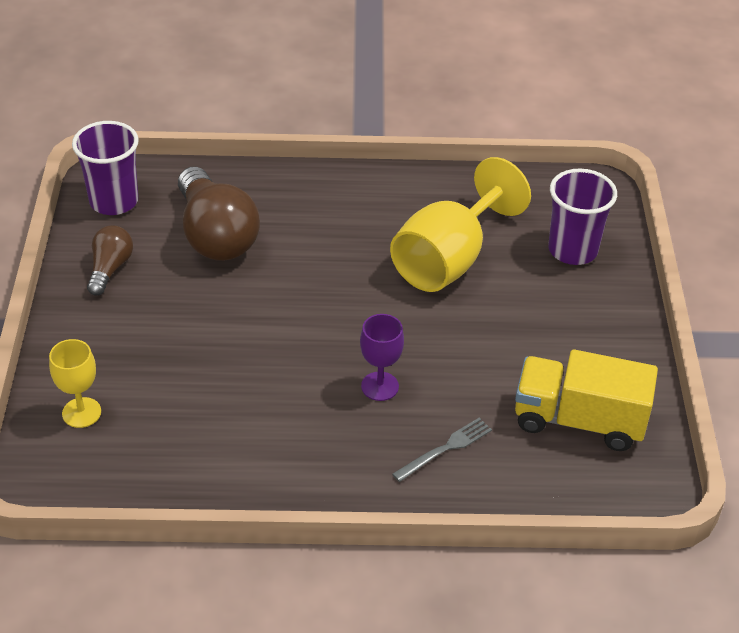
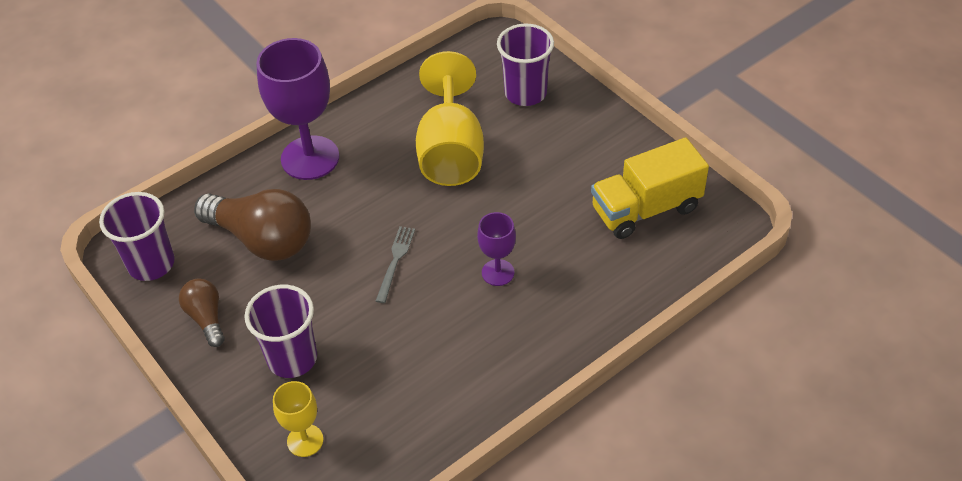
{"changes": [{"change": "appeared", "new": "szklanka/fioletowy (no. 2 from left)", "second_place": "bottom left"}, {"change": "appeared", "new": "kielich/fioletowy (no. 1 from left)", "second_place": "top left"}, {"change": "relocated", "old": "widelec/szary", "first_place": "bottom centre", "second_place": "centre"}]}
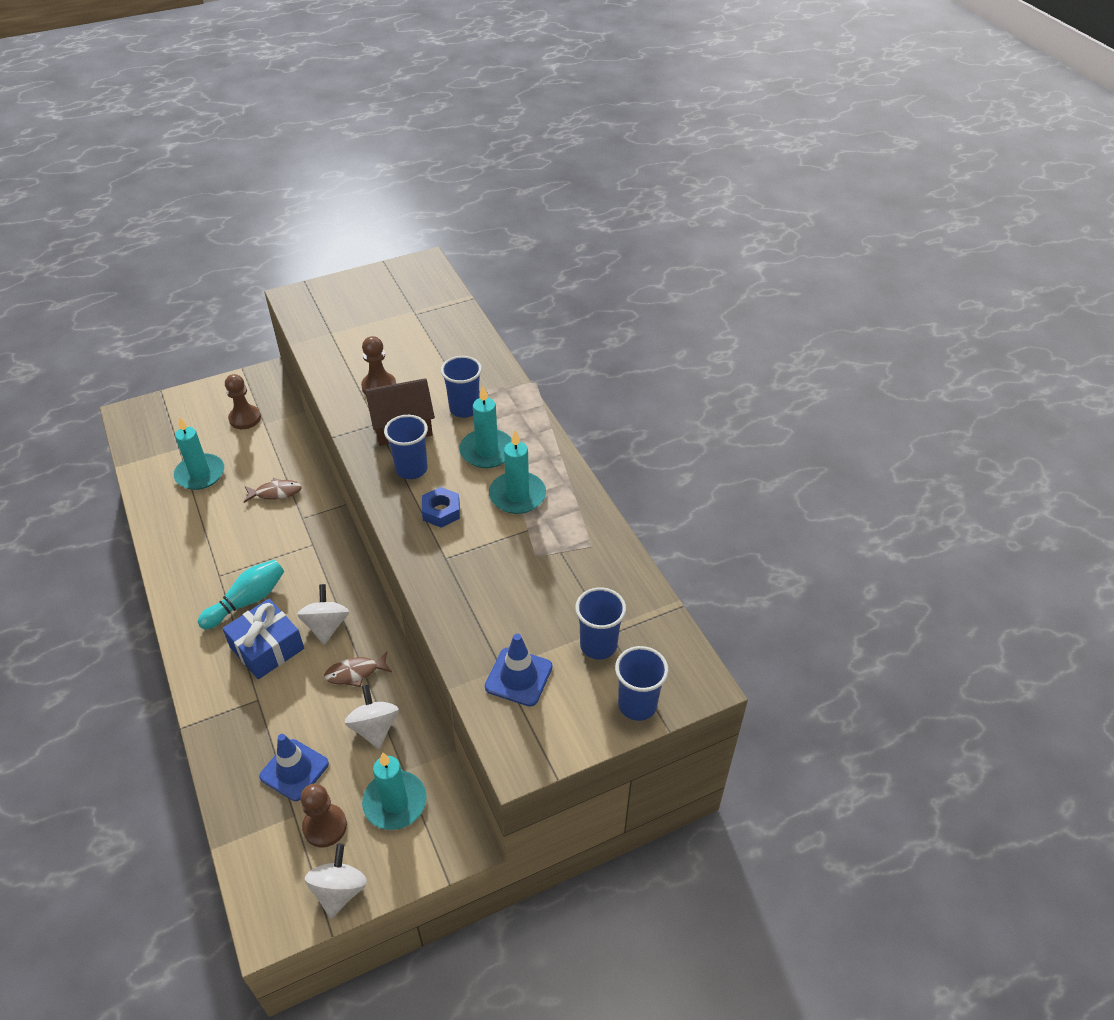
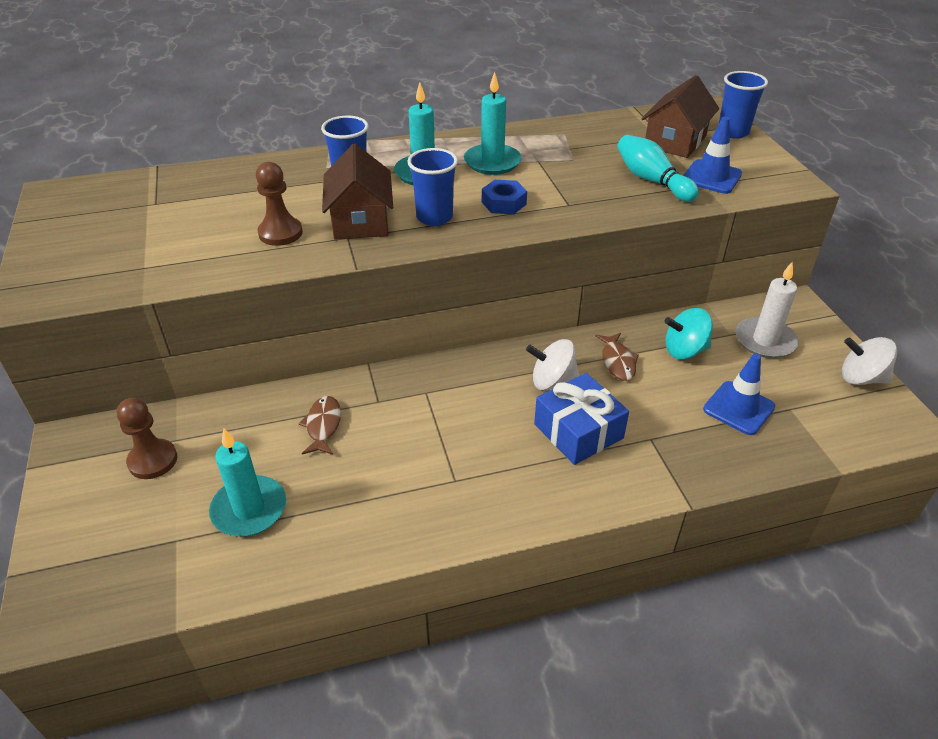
{"changes": [{"change": "missing", "old": "pionek/brązowy (no. 2 from left)", "first_place": "bottom left"}, {"change": "relocated", "old": "kręgiel/turkusowy", "first_place": "middle left", "second_place": "top right"}, {"change": "exchanged", "old": "szklanka/niebieski (no. 3 from left)", "new": "domek/brązowy (no. 2 from left)", "first_place": "centre", "second_place": "top right"}, {"change": "colour", "old": "bączek/biały (no. 3 from left)", "new": "bączek/turkusowy", "first_place": "bottom left", "second_place": "middle right"}, {"change": "colour", "old": "świeca/turkusowy (no. 2 from left)", "new": "świeca/biały", "first_place": "bottom centre", "second_place": "middle right"}]}
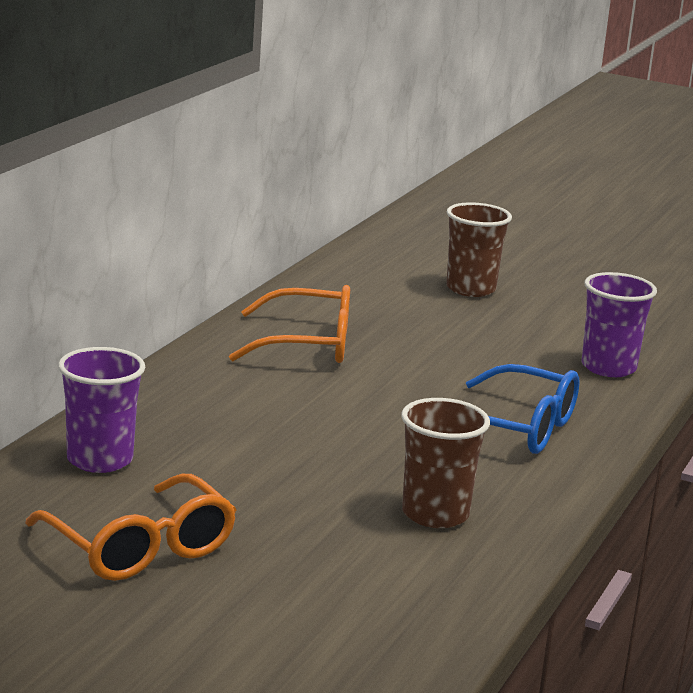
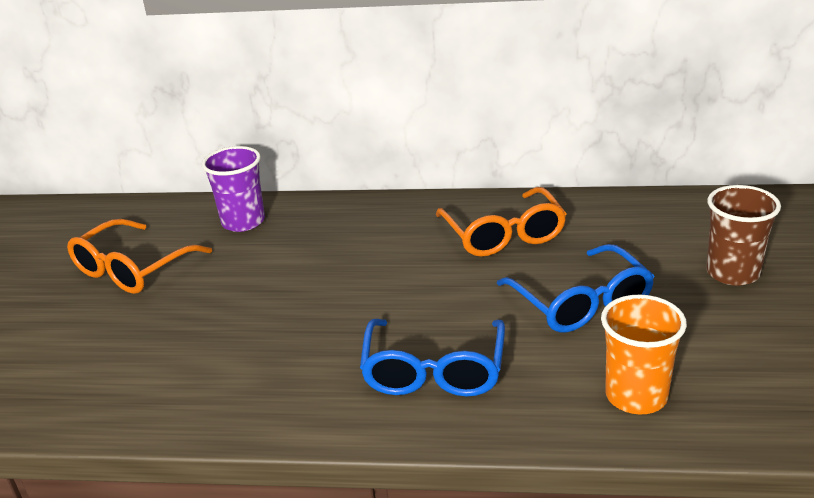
{"changes": [{"change": "missing", "old": "szklanka/brązowy (no. 1 from left)", "first_place": "bottom centre"}, {"change": "appeared", "new": "okulary/niebieski (no. 2 from left)", "second_place": "middle right"}, {"change": "colour", "old": "szklanka/fioletowy (no. 2 from left)", "new": "szklanka/pomarańczowy", "first_place": "middle right", "second_place": "bottom right"}]}
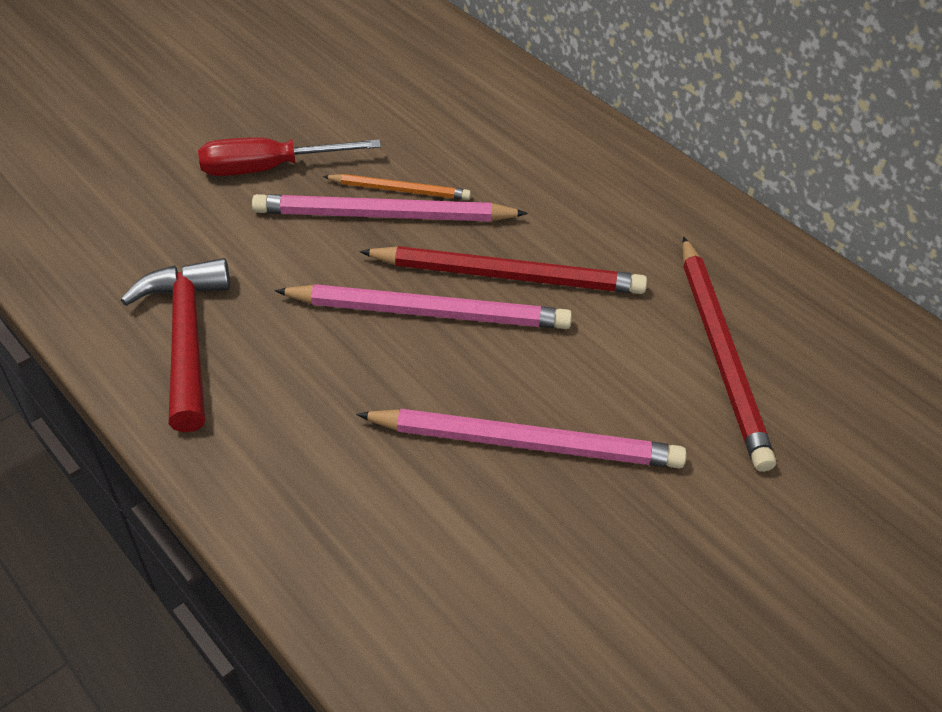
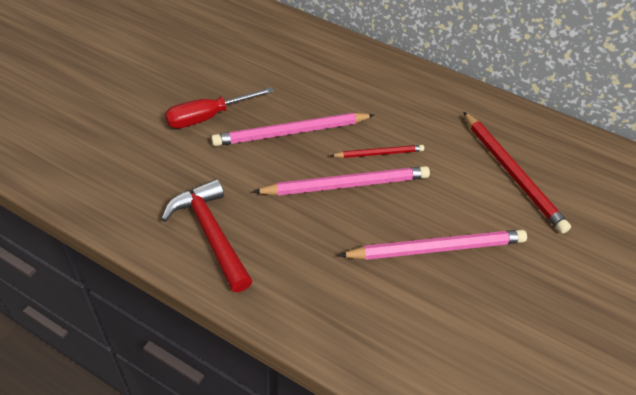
{"changes": [{"change": "missing", "old": "ołówek/pomarańczowy", "first_place": "top centre"}, {"change": "size", "old": "ołówek/czerwony (no. 1 from left)", "first_place": "centre", "second_place": "centre", "factor": 0.56}]}
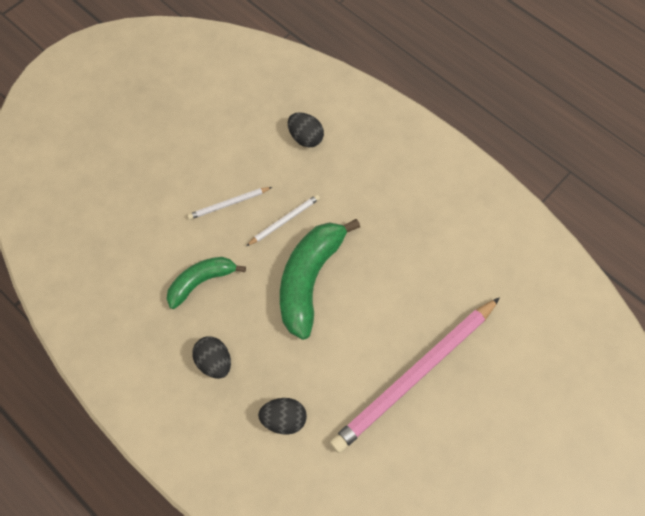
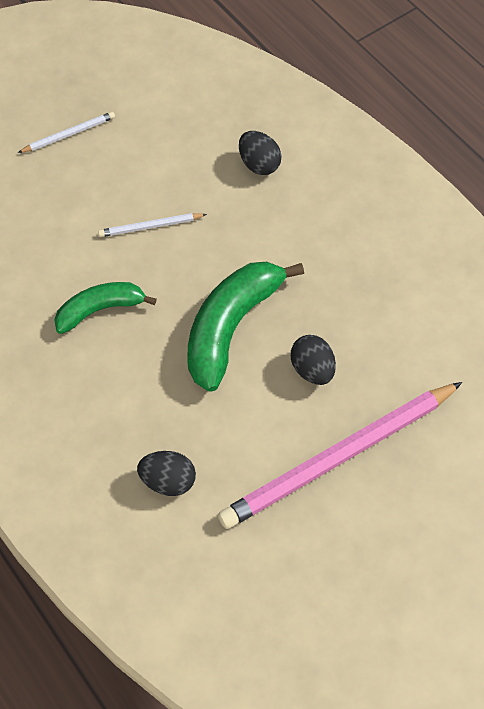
{"changes": [{"change": "relocated", "old": "jajko/czarny (no. 1 from left in the first image)", "new": "jajko/czarny (no. 3 from left)", "first_place": "bottom left", "second_place": "centre"}, {"change": "relocated", "old": "ołówek/biały (no. 2 from left in the first image)", "new": "ołówek/biały (no. 1 from left)", "first_place": "centre", "second_place": "top left"}]}
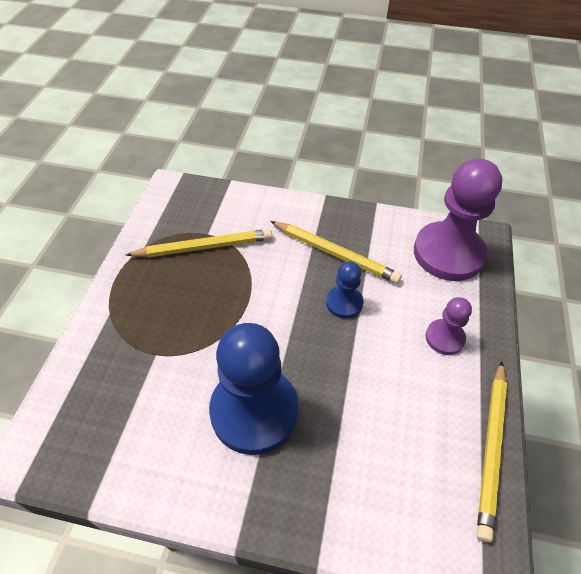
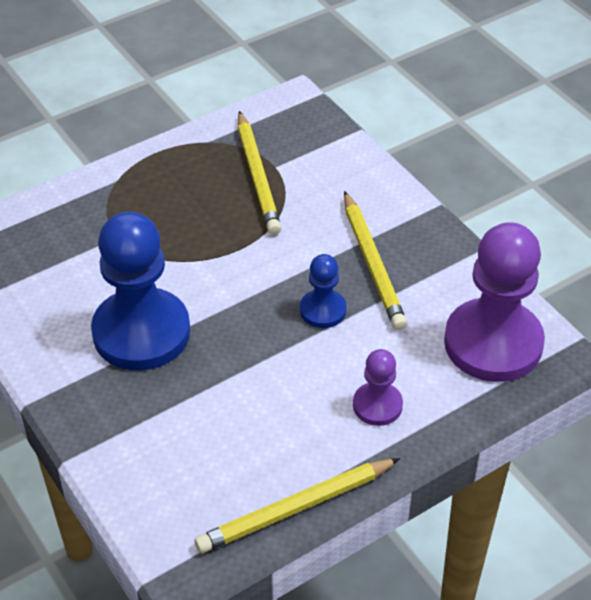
{"changes": [{"change": "spun", "old": "ołówek/żółty (no. 1 from left)", "first_place": "centre", "second_place": "top centre", "degrees": 45}]}
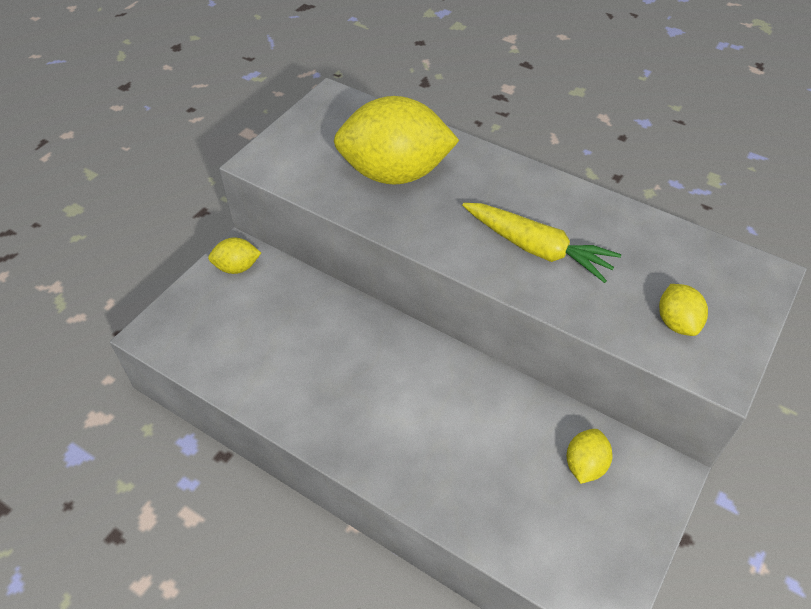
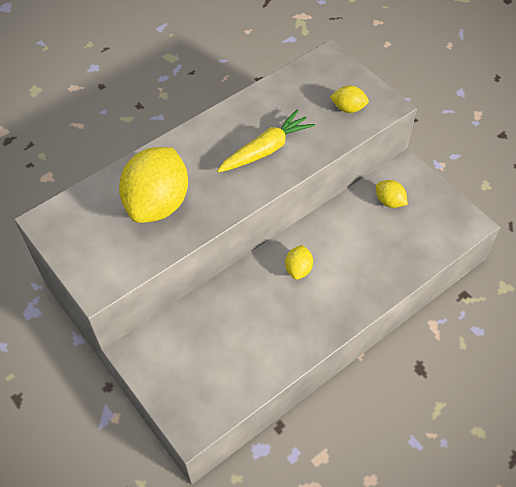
{"changes": [{"change": "relocated", "old": "cytryna/żółty (no. 1 from left in the first image)", "new": "cytryna/żółty (no. 2 from left)", "first_place": "middle left", "second_place": "centre"}]}
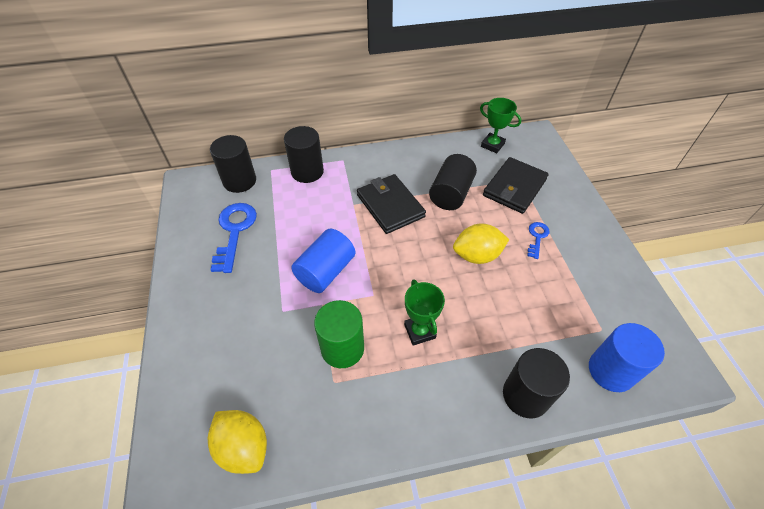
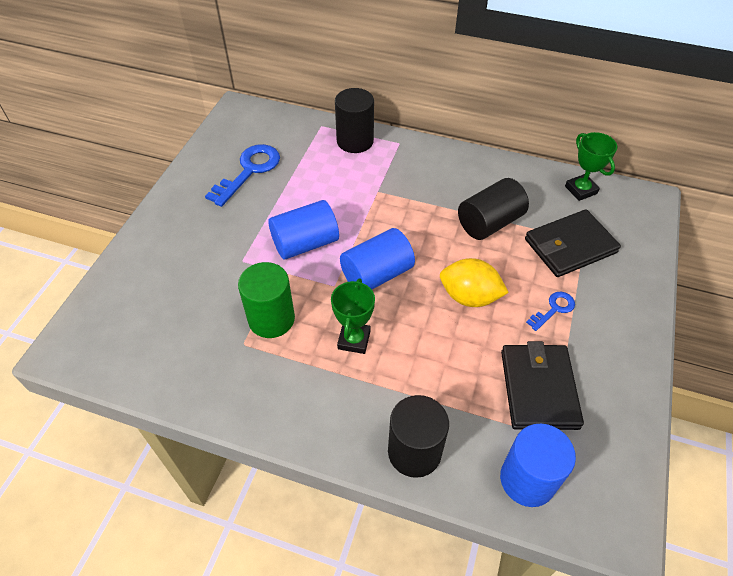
{"changes": [{"change": "missing", "old": "cytryna/żółty (no. 1 from left)", "first_place": "bottom left"}, {"change": "missing", "old": "walec/czarny (no. 1 from left)", "first_place": "top left"}, {"change": "appeared", "new": "walec/niebieski (no. 2 from left)", "second_place": "centre"}, {"change": "relocated", "old": "portfel/czarny (no. 1 from left)", "first_place": "centre", "second_place": "bottom right"}]}
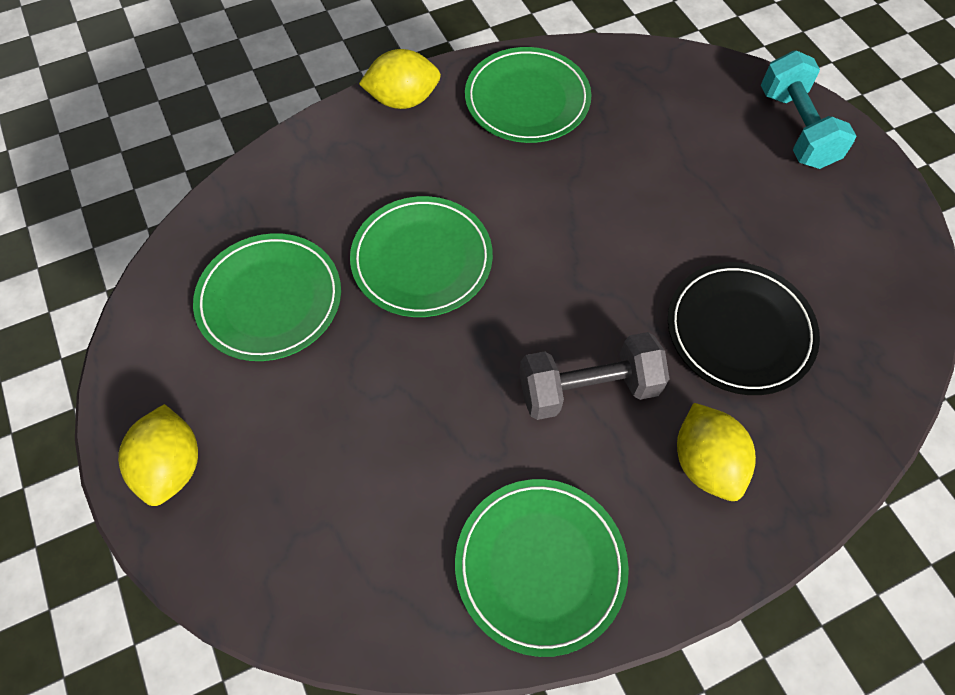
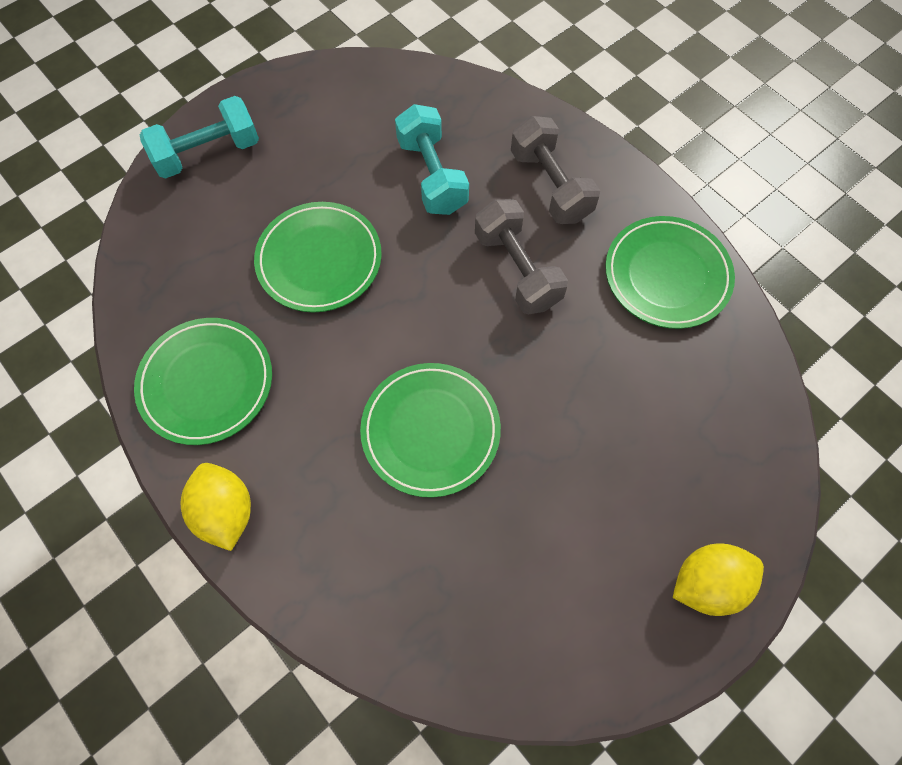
{"changes": [{"change": "relocated", "old": "talerz/zielony (no. 1 from left in the first image)", "new": "talerz/zielony (no. 2 from left)", "first_place": "middle left", "second_place": "centre"}, {"change": "exchanged", "old": "talerz/czarny", "new": "hantel/turkusowy (no. 2 from left)", "first_place": "middle right", "second_place": "top centre"}, {"change": "exchanged", "old": "cytryna/żółty (no. 3 from left)", "new": "hantel/szary (no. 2 from left)", "first_place": "middle right", "second_place": "top centre"}]}
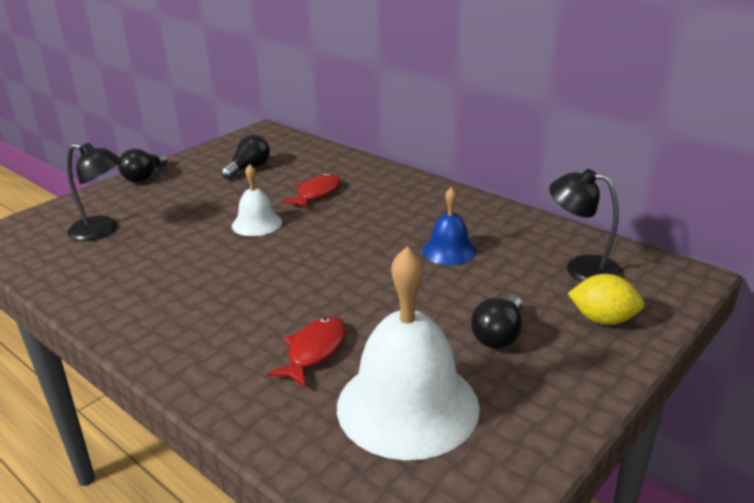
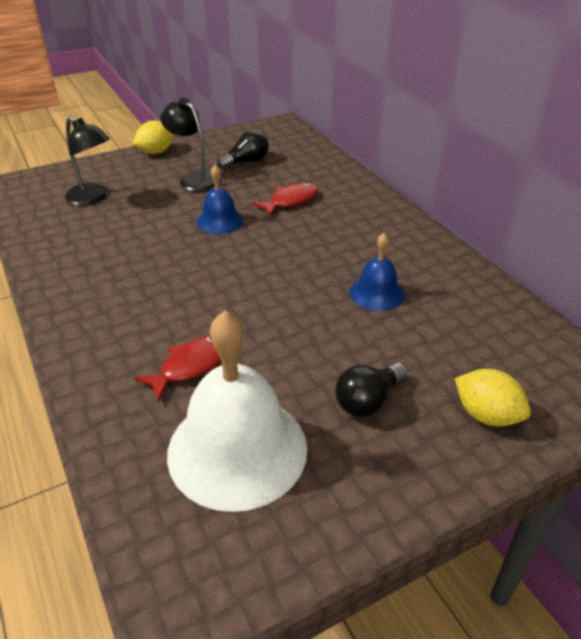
{"changes": [{"change": "relocated", "old": "lampka/czarny (no. 2 from left)", "first_place": "middle right", "second_place": "top left"}, {"change": "exchanged", "old": "żarówka/czarny (no. 1 from left)", "new": "cytryna/żółty (no. 1 from left)", "first_place": "top left", "second_place": "top left"}, {"change": "colour", "old": "dzwonek/biały (no. 1 from left)", "new": "dzwonek/niebieski (no. 1 from left)", "first_place": "centre", "second_place": "top centre"}]}
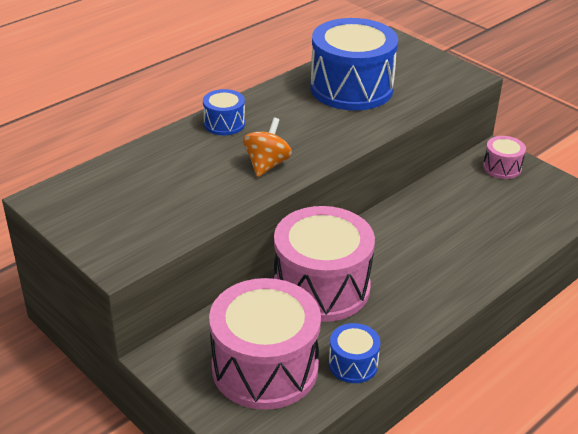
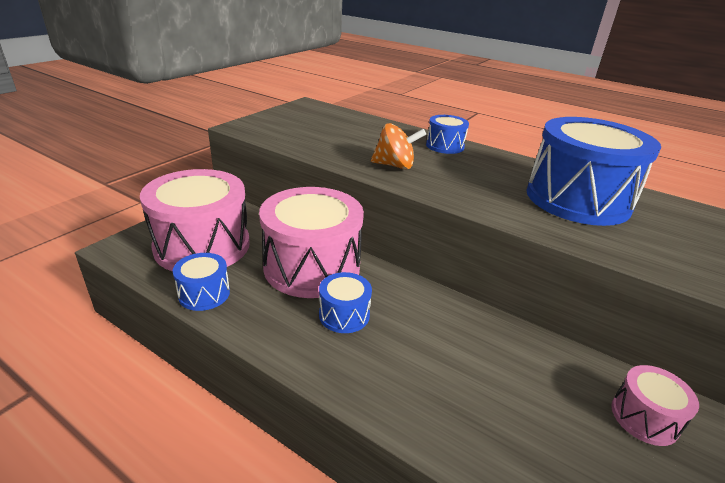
{"changes": [{"change": "appeared", "new": "bęben/niebieski (no. 2 from left)", "second_place": "centre"}]}
